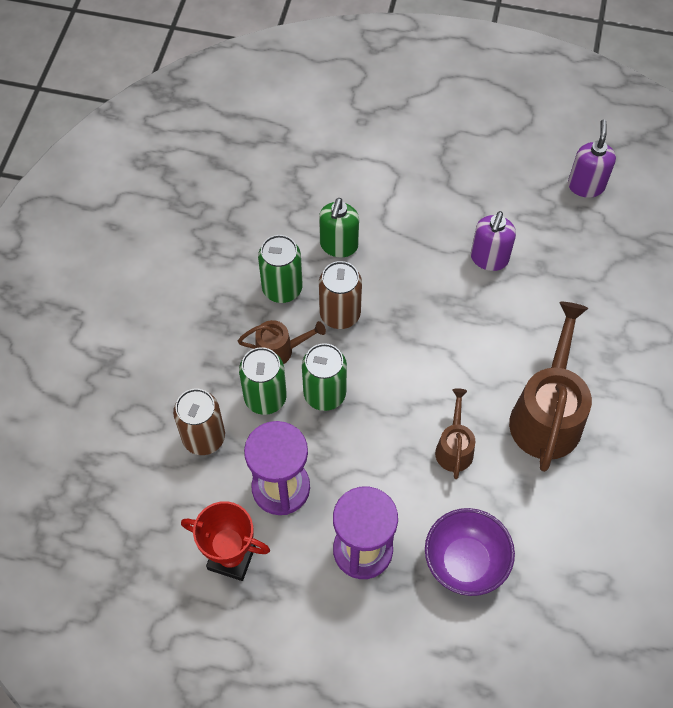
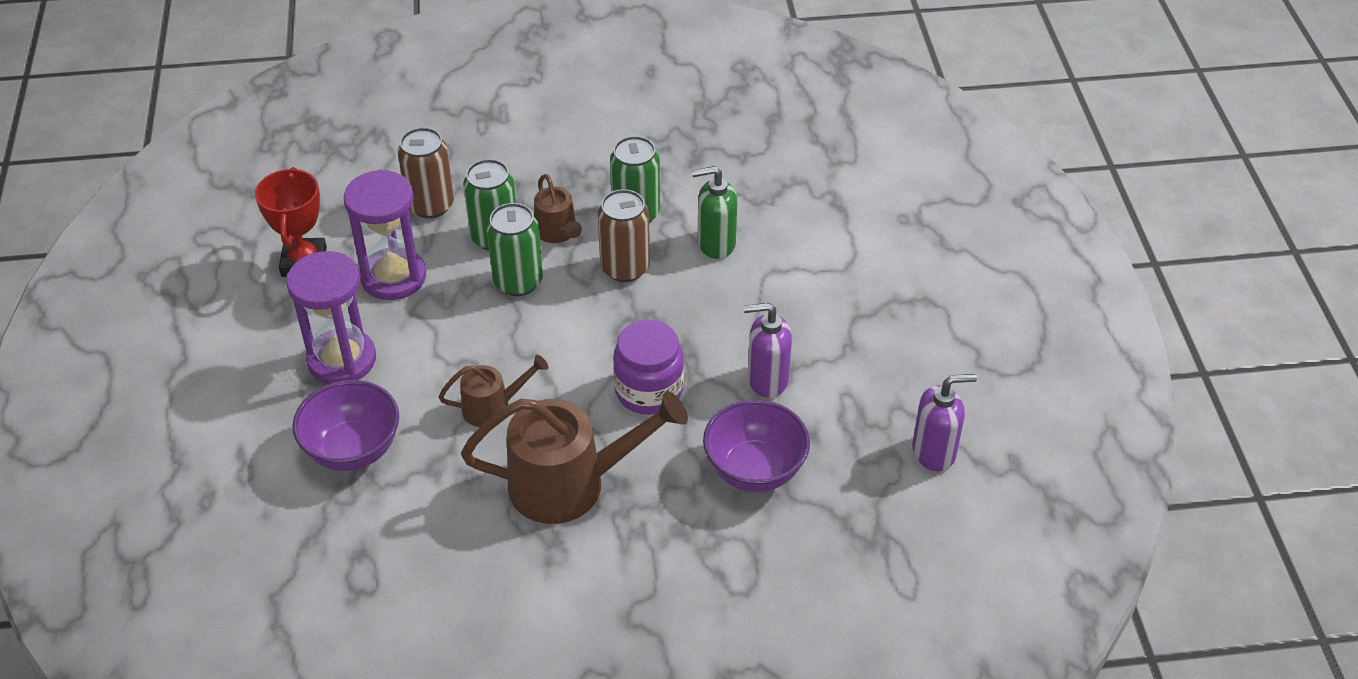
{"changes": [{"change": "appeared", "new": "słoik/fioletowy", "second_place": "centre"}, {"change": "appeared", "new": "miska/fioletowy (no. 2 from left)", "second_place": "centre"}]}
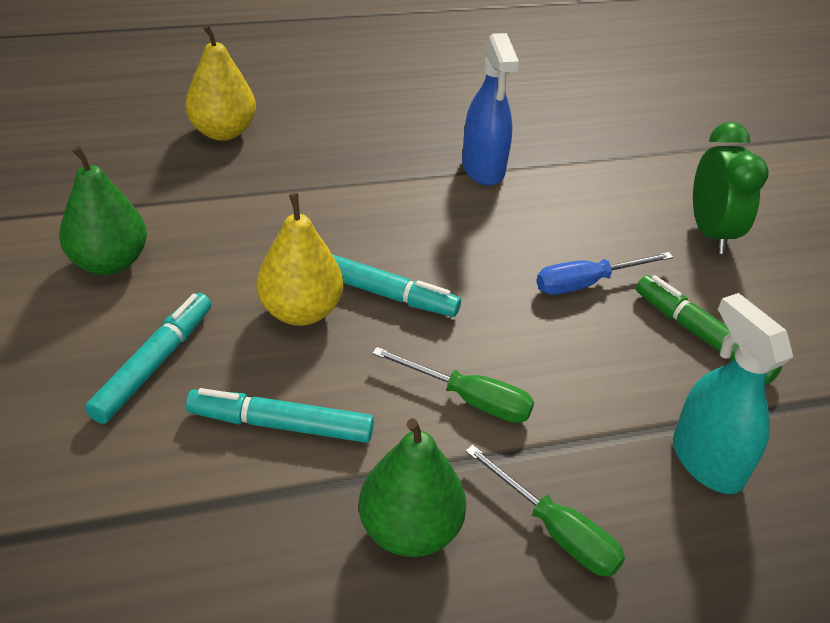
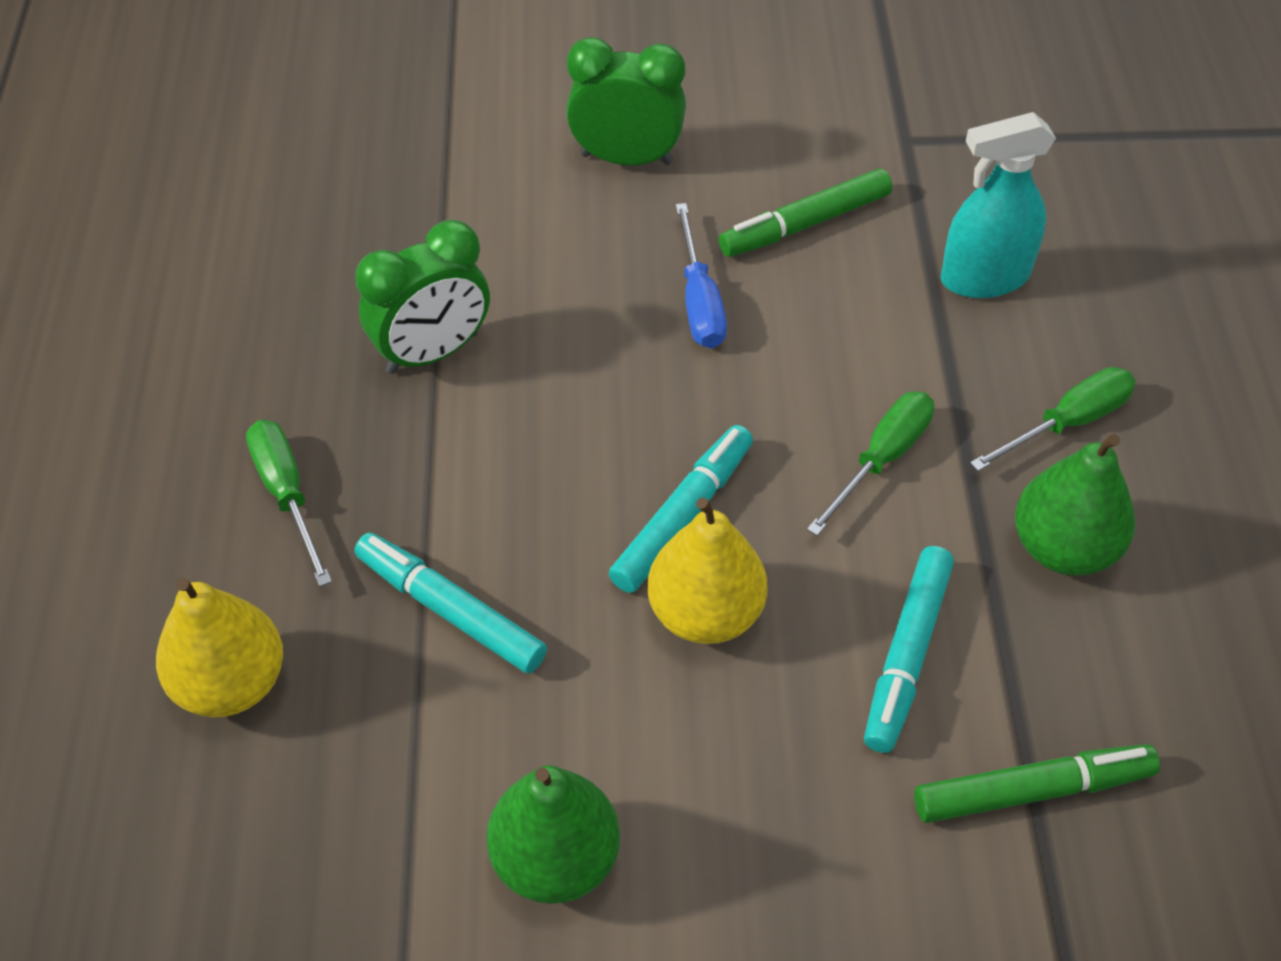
{"changes": [{"change": "appeared", "new": "śrubokręt/zielony (no. 1 from left)", "second_place": "middle left"}, {"change": "appeared", "new": "flamaster/zielony (no. 2 from left)", "second_place": "bottom right"}, {"change": "relocated", "old": "flamaster/turkusowy (no. 1 from left)", "first_place": "middle left", "second_place": "centre"}, {"change": "exchanged", "old": "spryskiwacz/niebieski", "new": "budzik/zielony (no. 1 from left)", "first_place": "top centre", "second_place": "top left"}]}
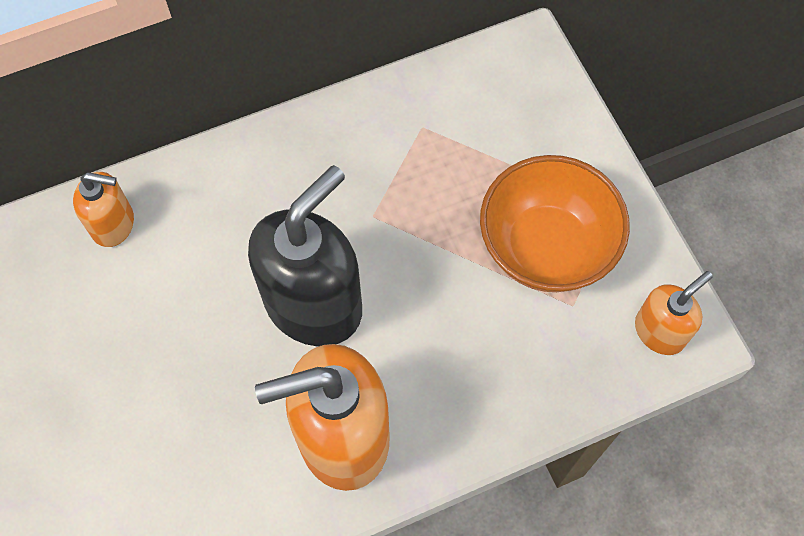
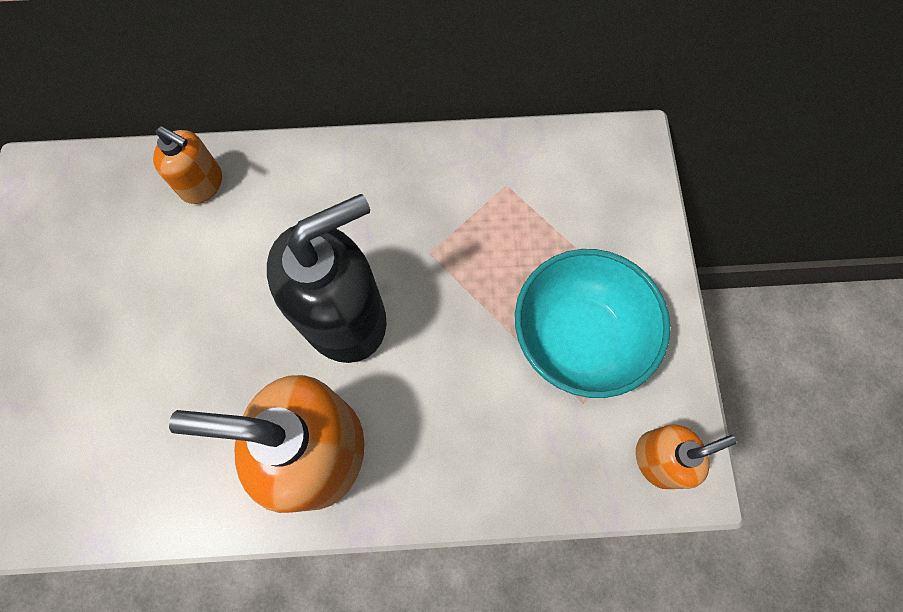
{"changes": [{"change": "colour", "old": "miska/pomarańczowy", "new": "miska/turkusowy", "first_place": "middle right", "second_place": "centre"}]}
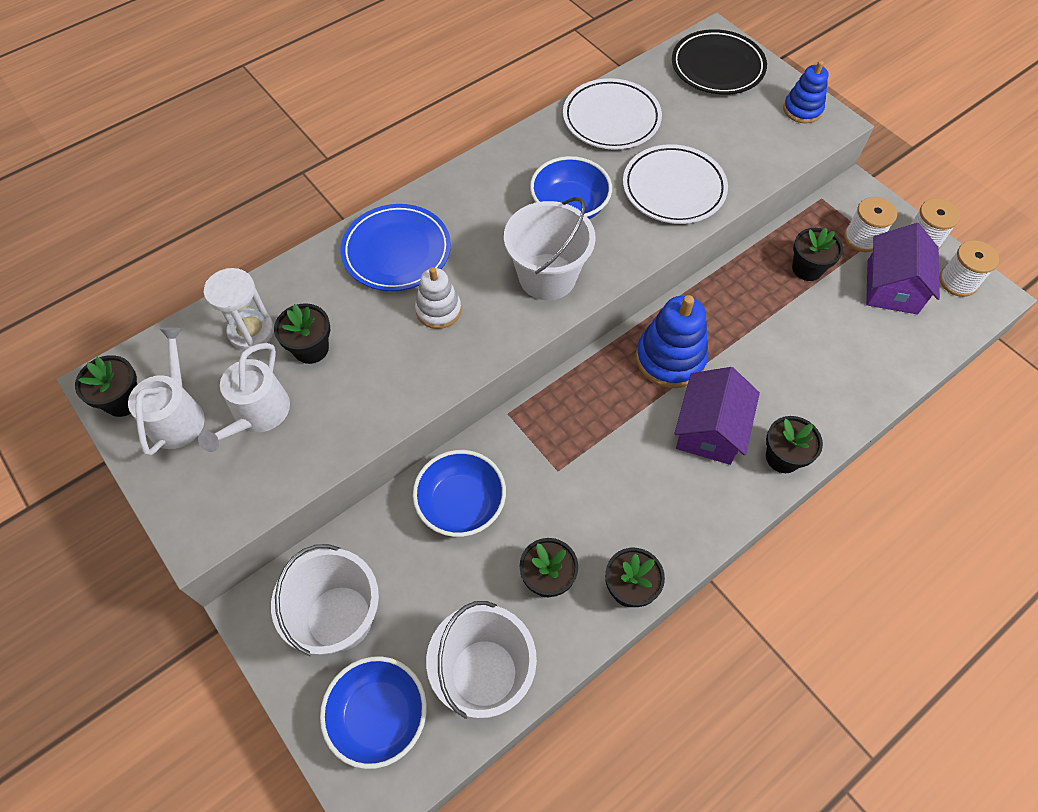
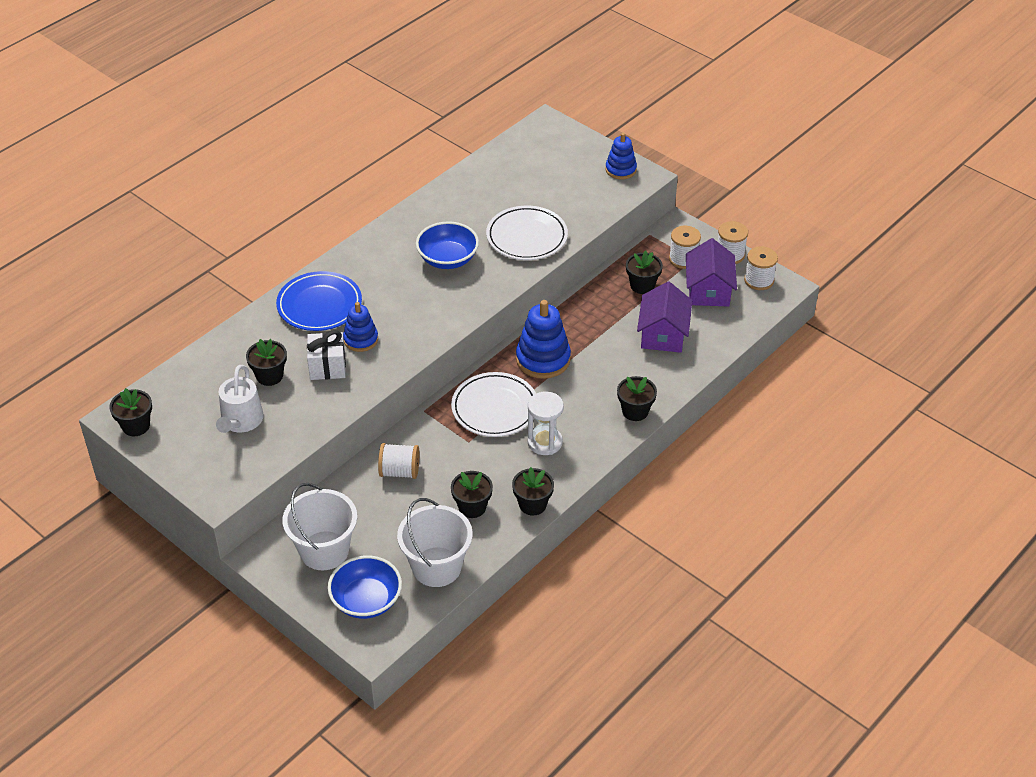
{"changes": [{"change": "missing", "old": "konewka/biały (no. 1 from left)", "first_place": "middle left"}, {"change": "missing", "old": "wiadro/biały (no. 3 from left)", "first_place": "top centre"}, {"change": "missing", "old": "talerz/czarny", "first_place": "top right"}, {"change": "appeared", "new": "prezent/biały", "second_place": "middle left"}, {"change": "relocated", "old": "klepsydra/biały", "first_place": "middle left", "second_place": "centre"}, {"change": "relocated", "old": "talerz/biały (no. 1 from left)", "first_place": "top centre", "second_place": "centre"}, {"change": "relocated", "old": "domek/fioletowy (no. 1 from left)", "first_place": "middle right", "second_place": "centre"}, {"change": "exchanged", "old": "miska/niebieski (no. 2 from left)", "new": "szpulka/biały (no. 1 from left)", "first_place": "centre", "second_place": "centre"}, {"change": "colour", "old": "zabawka nakładanka/biały", "new": "zabawka nakładanka/niebieski (no. 1 from left)", "first_place": "centre", "second_place": "centre"}]}
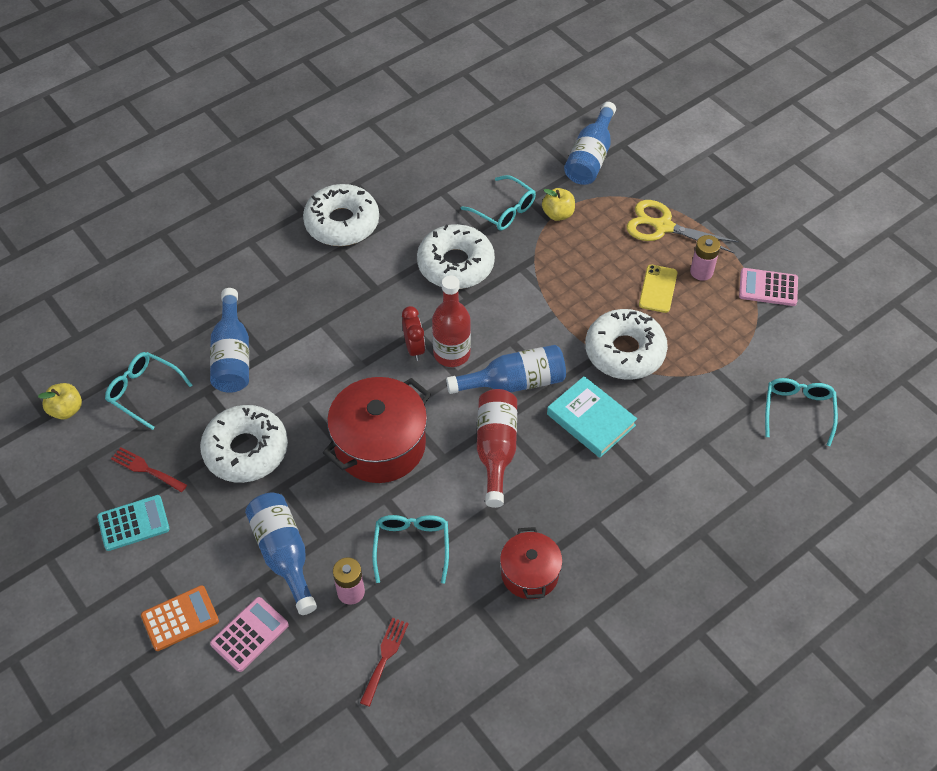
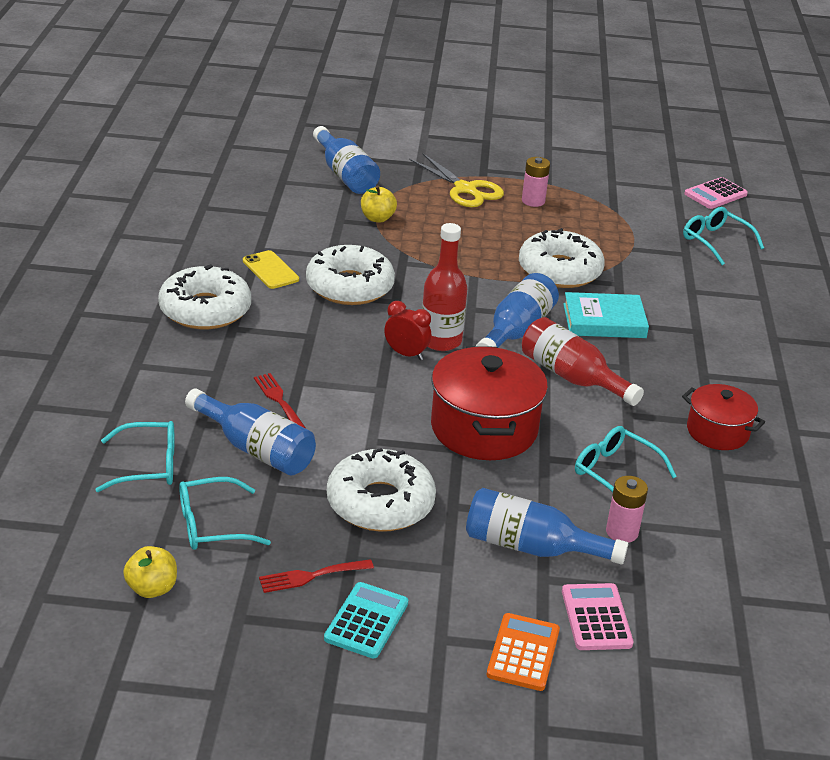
{"changes": [{"change": "relocated", "old": "widelec/czerwony (no. 2 from left in the first image)", "new": "widelec/czerwony (no. 1 from left)", "first_place": "bottom centre", "second_place": "centre"}, {"change": "relocated", "old": "okulary/turkusowy (no. 3 from left in the first image)", "new": "okulary/turkusowy (no. 1 from left)", "first_place": "top centre", "second_place": "middle left"}, {"change": "relocated", "old": "telefon/żółty", "first_place": "middle right", "second_place": "middle left"}, {"change": "relocated", "old": "kalkulator/różowy (no. 2 from left)", "first_place": "middle right", "second_place": "top right"}, {"change": "spun", "old": "nożyczki/żółty", "first_place": "top right", "second_place": "top centre", "degrees": -105}]}
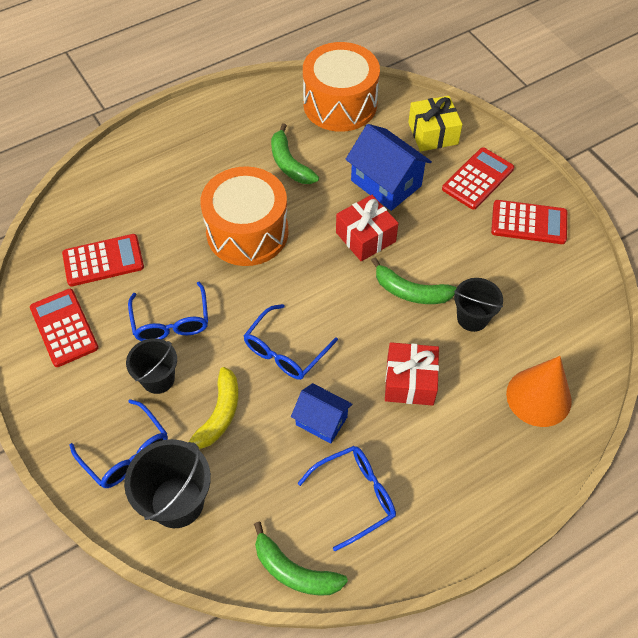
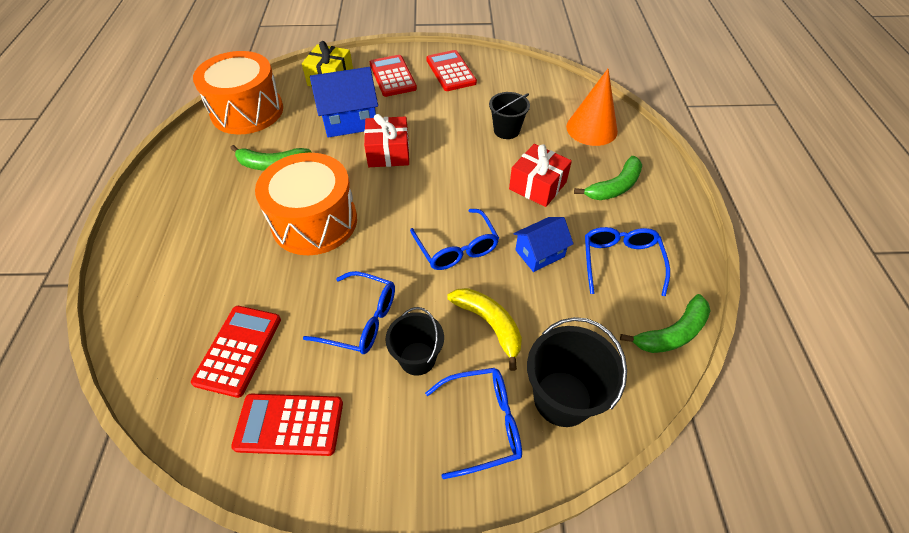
{"changes": [{"change": "relocated", "old": "banan/zielony (no. 3 from left in the first image)", "new": "banan/zielony (no. 2 from left)", "first_place": "centre", "second_place": "middle right"}, {"change": "spun", "old": "kalkulator/czerwony (no. 4 from left)", "first_place": "middle right", "second_place": "top centre", "degrees": -60}]}
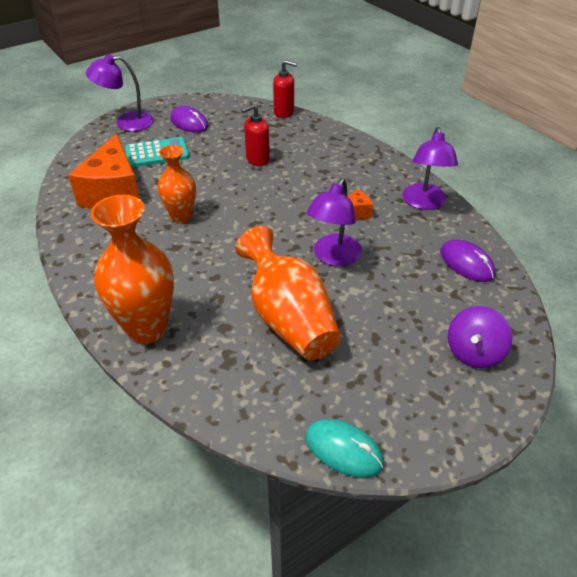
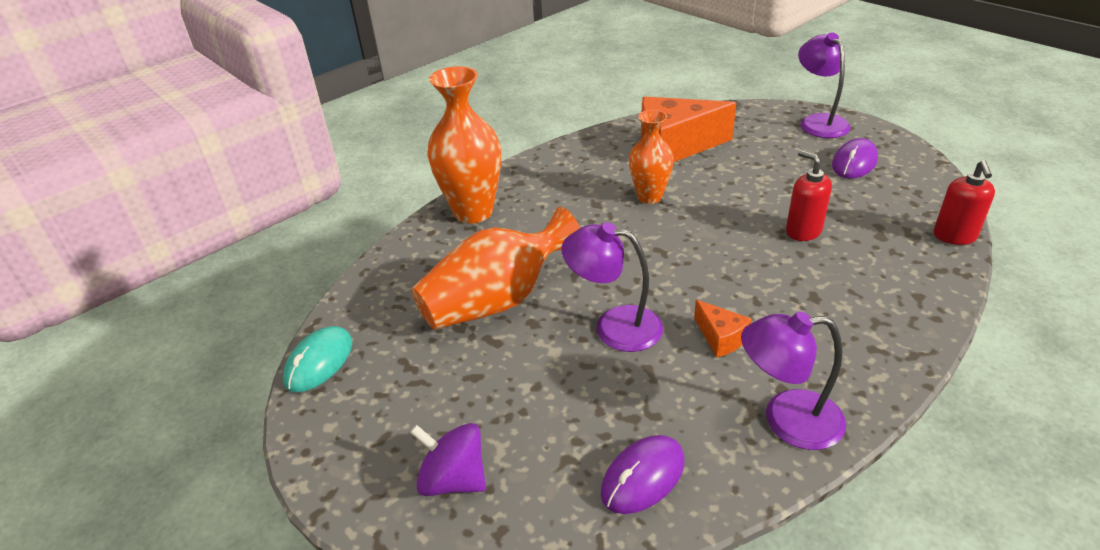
{"changes": [{"change": "missing", "old": "kalkulator/turkusowy", "first_place": "top left"}]}
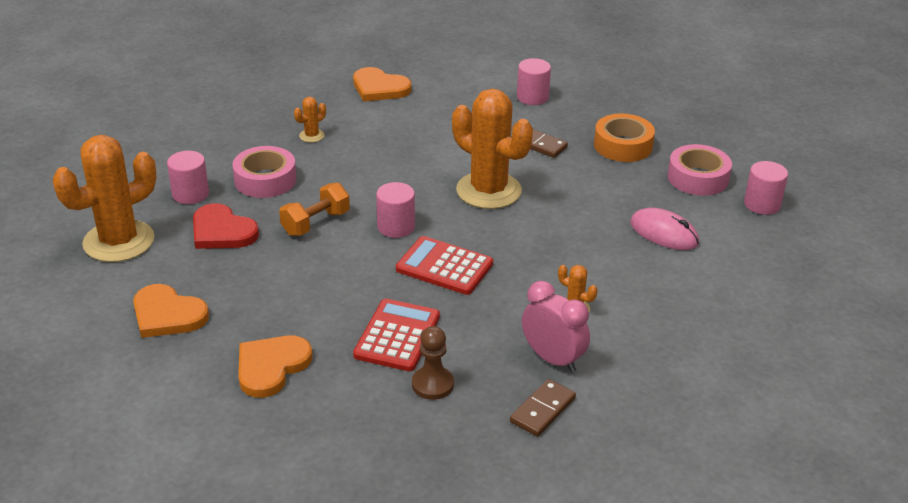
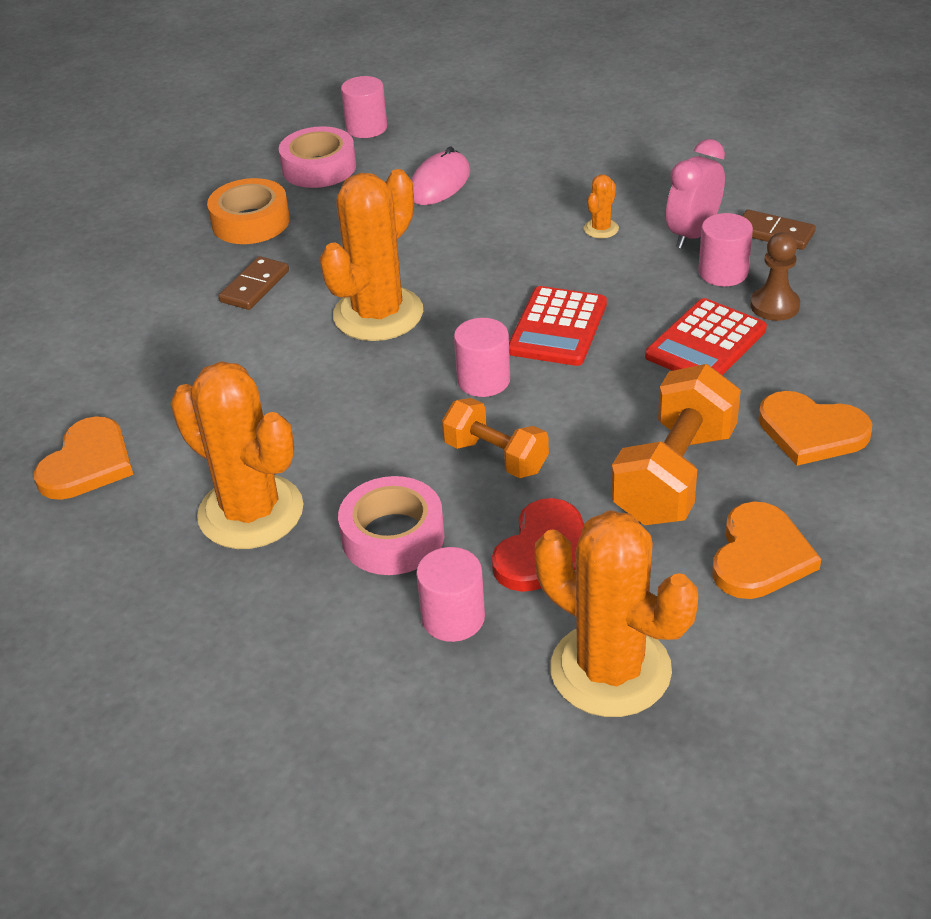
{"changes": [{"change": "appeared", "new": "hantel/pomarańczowy (no. 2 from left)", "second_place": "middle right"}, {"change": "relocated", "old": "walec/różowy (no. 3 from left in the first image)", "new": "walec/różowy (no. 4 from left)", "first_place": "top centre", "second_place": "top right"}, {"change": "spun", "old": "kalkulator/czerwony (no. 1 from left in the first image)", "first_place": "centre", "second_place": "middle right", "degrees": -60}, {"change": "size", "old": "kaktus/pomarańczowy (no. 2 from left in the first image)", "first_place": "top centre", "second_place": "middle left", "factor": 2.43}]}
